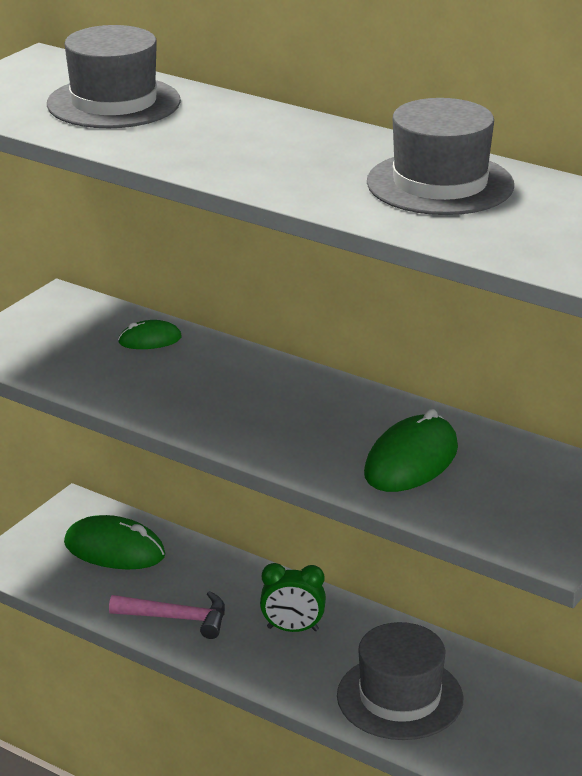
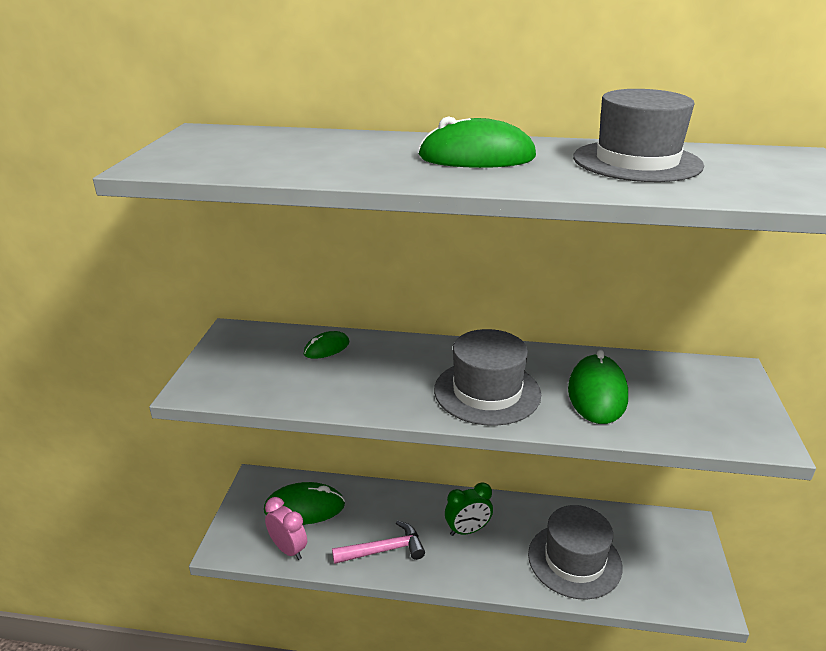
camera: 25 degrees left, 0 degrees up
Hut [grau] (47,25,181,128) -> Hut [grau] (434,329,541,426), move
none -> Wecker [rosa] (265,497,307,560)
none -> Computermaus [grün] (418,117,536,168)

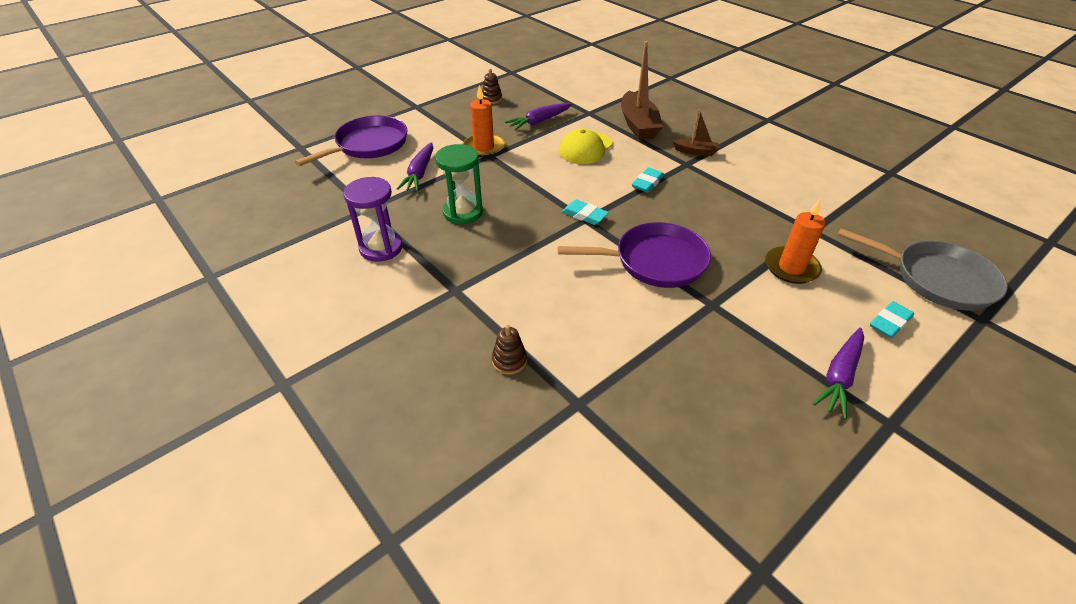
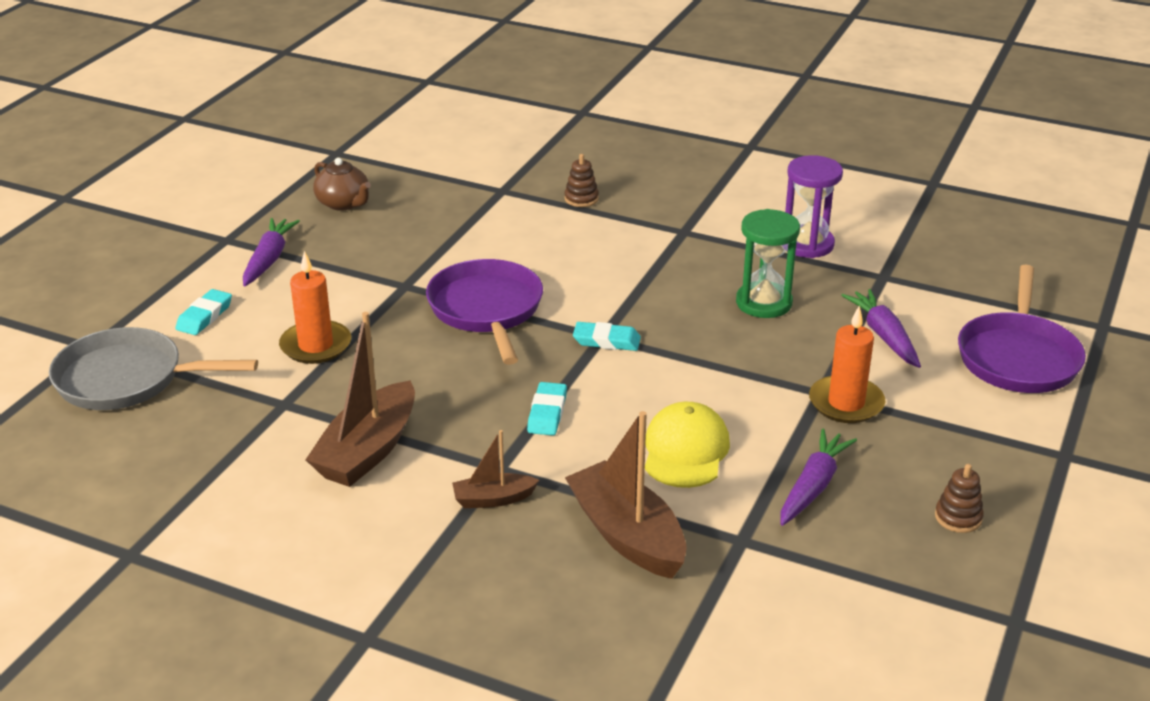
camera: 155 degrees right, 10 degrees down
Pfanne [lila] (558,222,711,288) -> Pfanne [lila] (426,259,543,365), 105 degrees clockwise
none -> Boot [braun] (305,312,415,487)
none -> Teekanne [braun] (313,158,371,211)

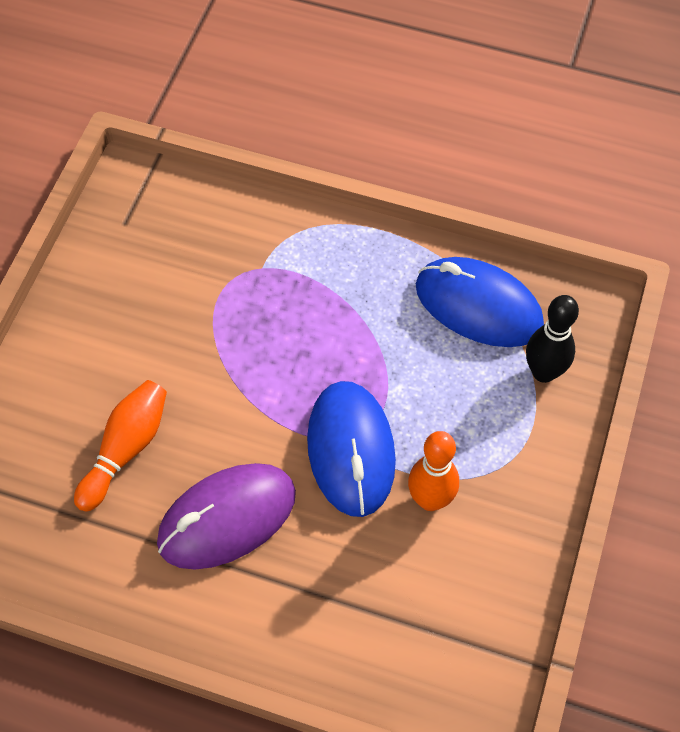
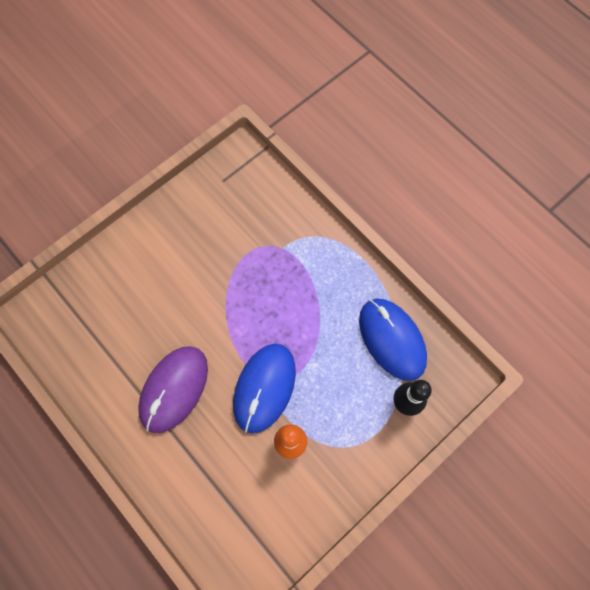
camera: 30 degrees right, 10 degrees up
Bowlingkegel [orange] (74,380,167,512) -> none
Computermaus [lila] (157,463,296,570) -> Computermaus [lila] (138,346,208,434), 60 degrees counterclockwise

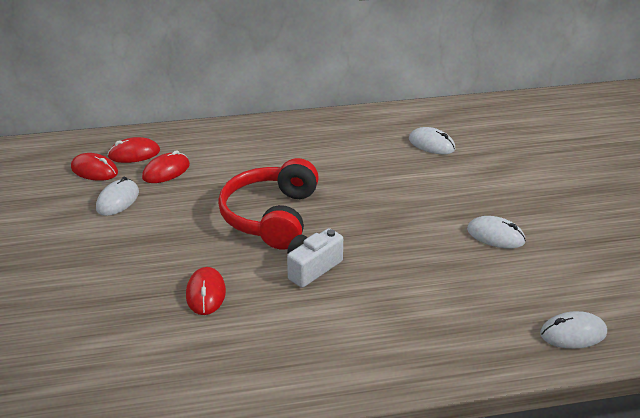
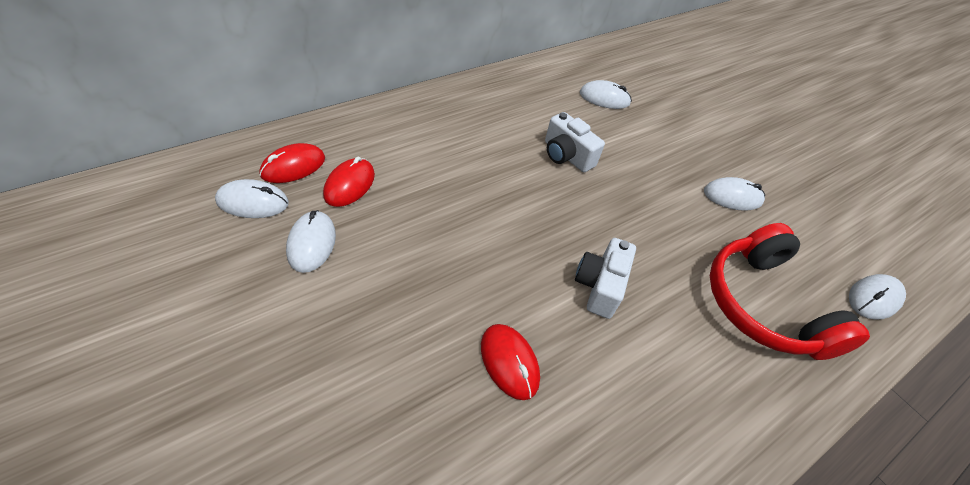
camera: 30 degrees left, 15 degrees up
Computermaus [rot] (71,153,118,181) -> Computermaus [weiß] (215,179,289,218)
Kopfhörer [rot] (218,158,319,249) -> Kopfhörer [rot] (710,223,870,360), move
none -> Kamera [weiß] (545,112,605,172)

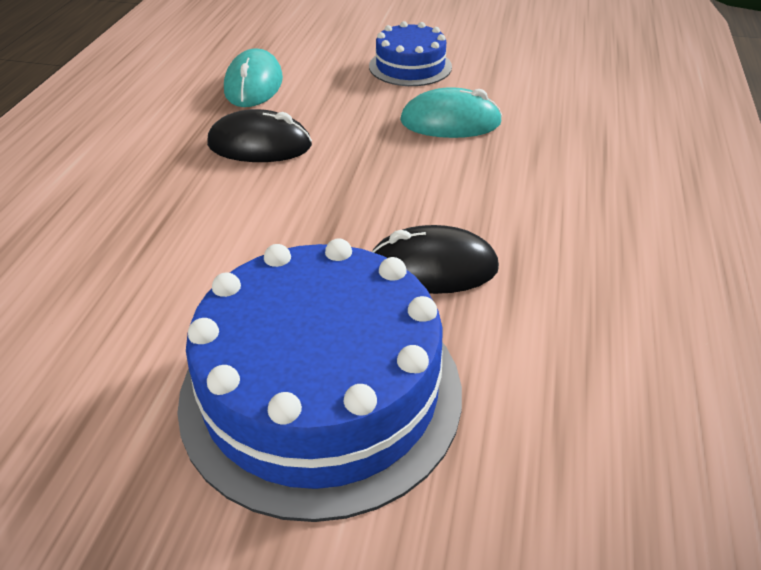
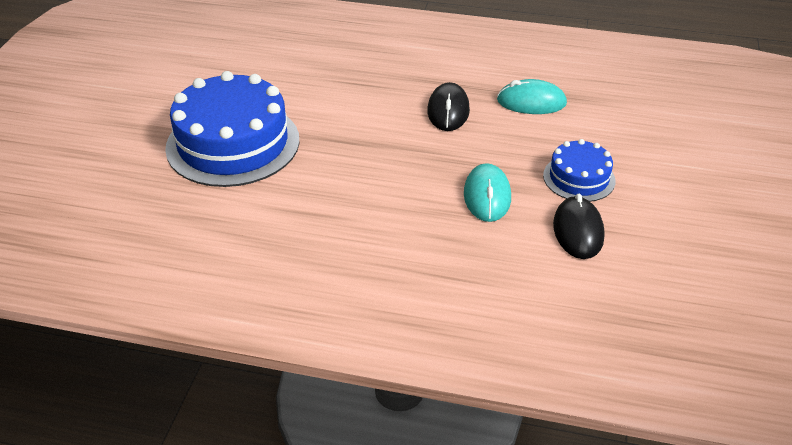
camera: 90 degrees right, 0 degrees up
Computermaus [schwarz] (372,225,499,294) -> Computermaus [schwarz] (553,194,605,259), move

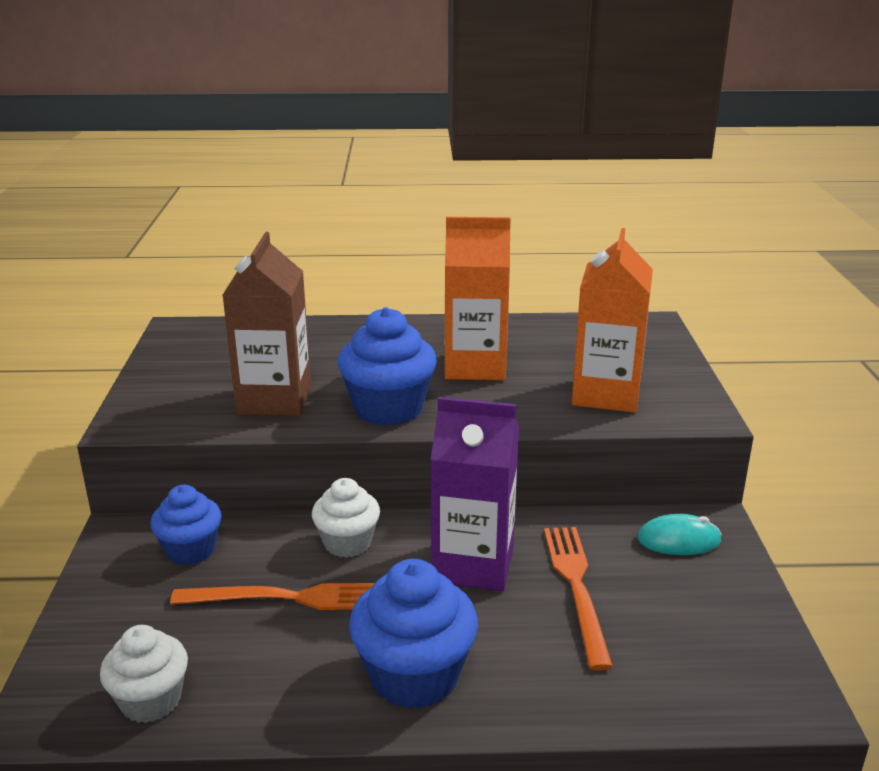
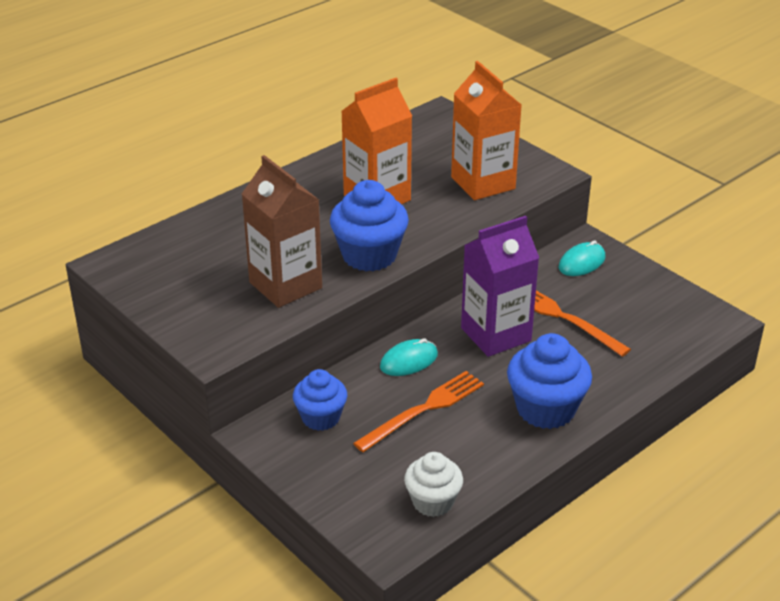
camera: 40 degrees left, 10 degrees up
Muffin [weiß] (312,478,380,558) -> Computermaus [türkis] (380,338,438,376)

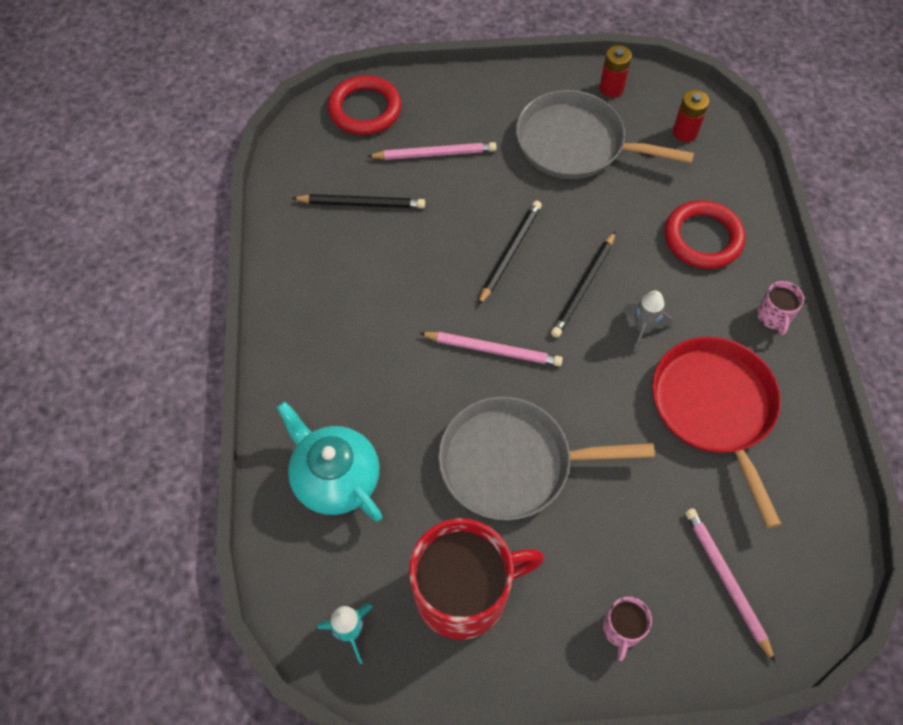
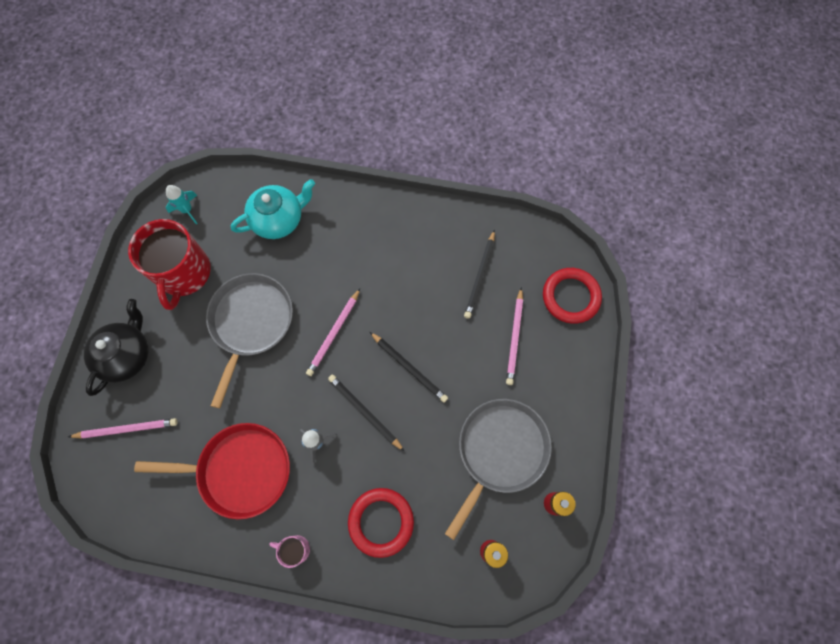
camera: 105 degrees right, 10 degrees up
Tasse [rosa] (603,597,652,661) -> Teekanne [schwarz] (84,299,149,396)

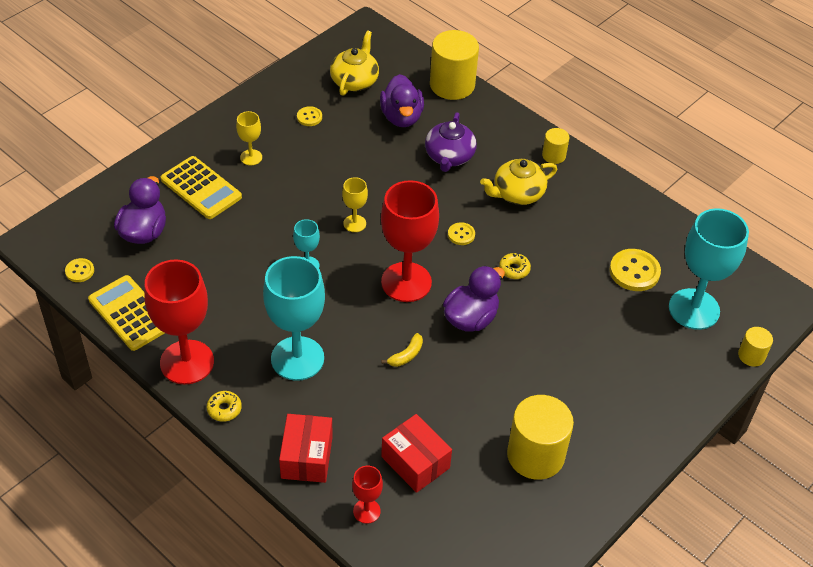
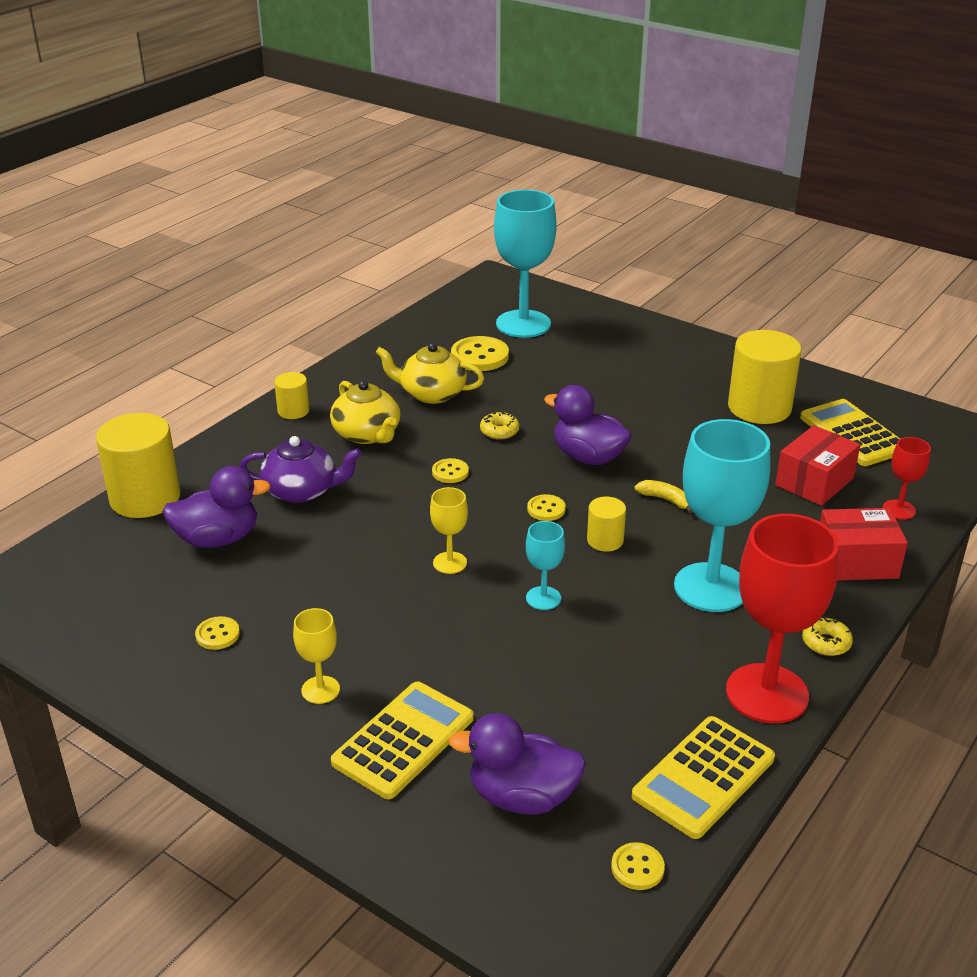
camera: 95 degrees left, 15 degrees down
Teekanne [gelb] (330,31,379,96) -> Teekanne [gelb] (375,343,484,404), move
Kelch [rot] (381,180,439,302) -> Knopf [gelb] (527,494,566,521)
Vollzylinder [gelb] (738,327,773,367) -> Vollzylinder [gelb] (587,497,626,552), move
none -> Taschenrechner [gelb] (800,399,900,466)

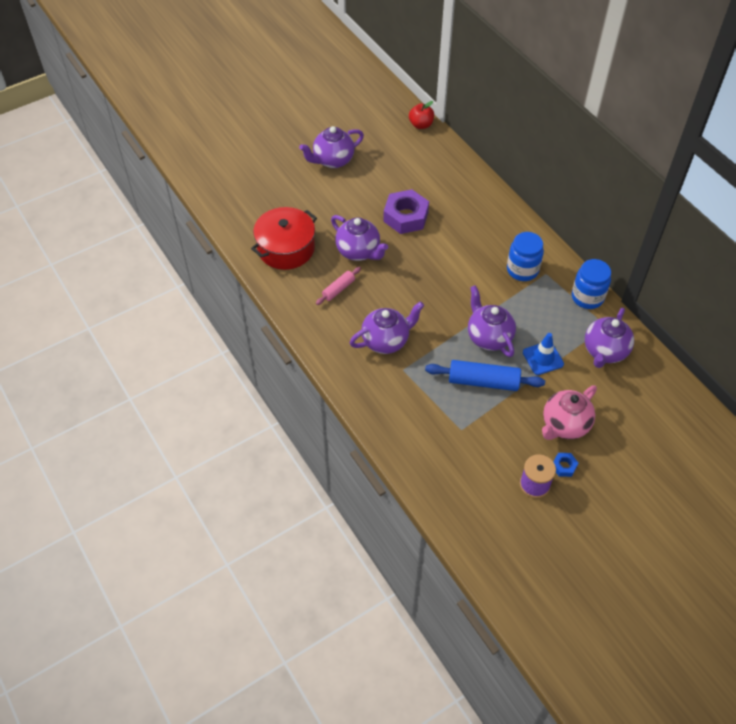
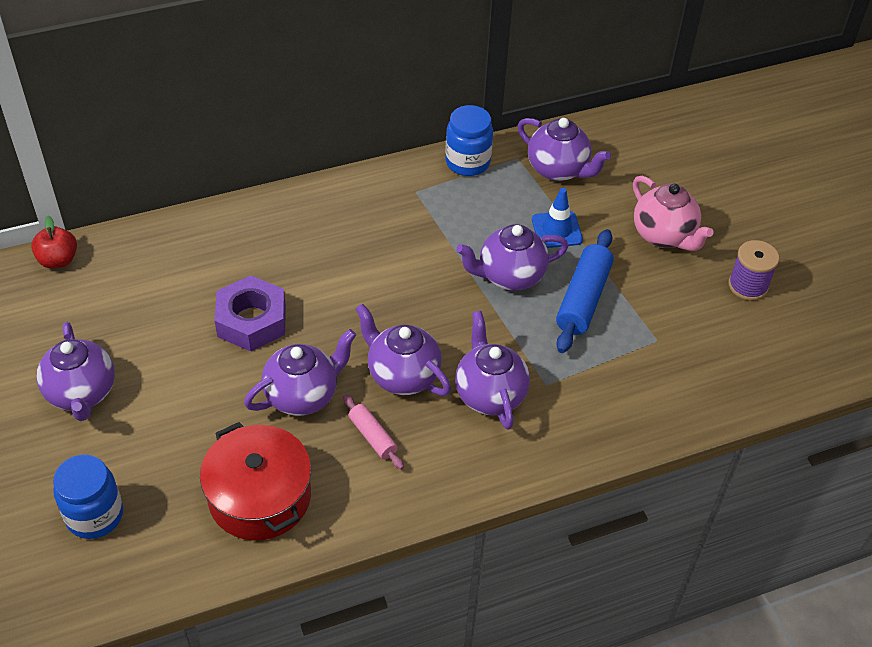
camera: 80 degrees left, 5 degrees down
Einmachglas [blau] (507,232,544,281) -> Einmachglas [blau] (53,455,123,539), move
Sechskantmutter [blau] (553,453,578,477) -> none
none -> Teekanne [lila] (355,304,451,396)

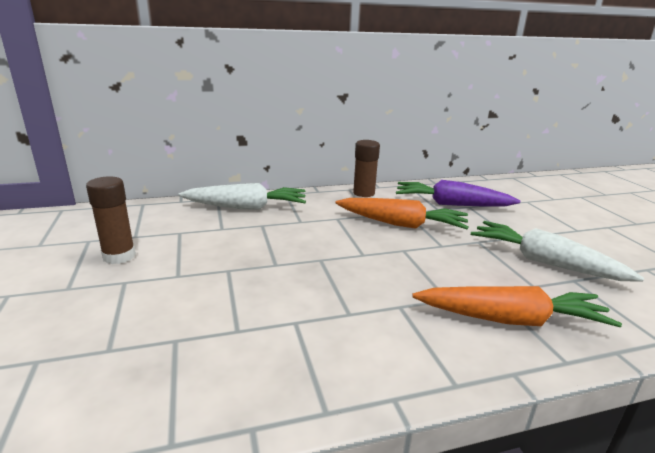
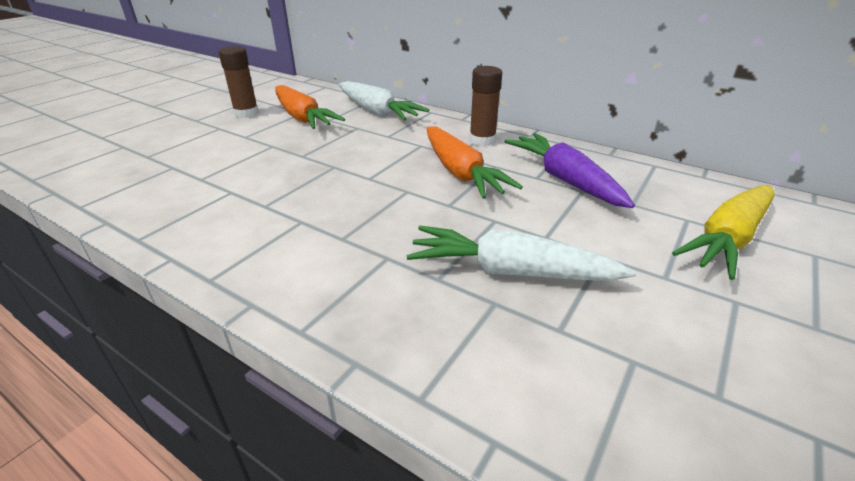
camera: 50 degrees right, 10 degrees up
Karotte [orange] (412,286,622,327) -> Karotte [orange] (275,85,345,129), move
Karotte [weiß] (471,221,644,282) -> Karotte [weiß] (406,226,636,281), 75 degrees counterclockwise
none -> Karotte [gelb] (672,185,775,280)

